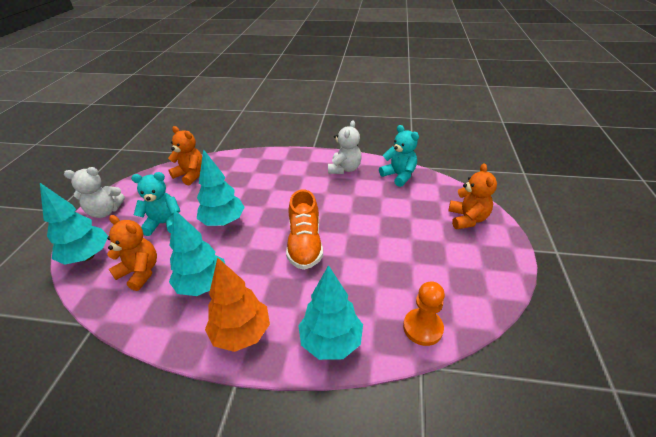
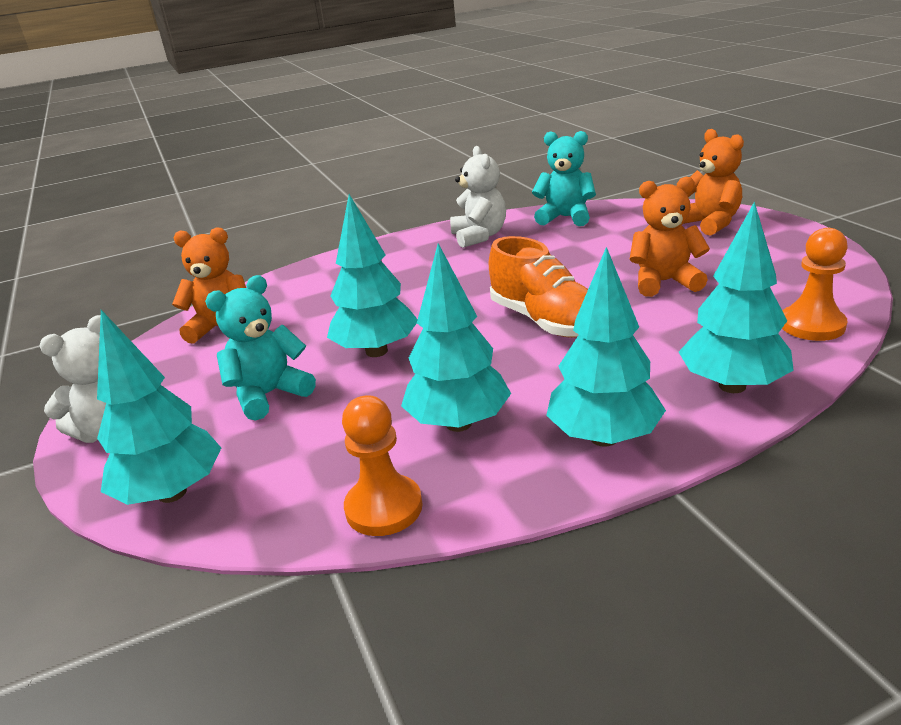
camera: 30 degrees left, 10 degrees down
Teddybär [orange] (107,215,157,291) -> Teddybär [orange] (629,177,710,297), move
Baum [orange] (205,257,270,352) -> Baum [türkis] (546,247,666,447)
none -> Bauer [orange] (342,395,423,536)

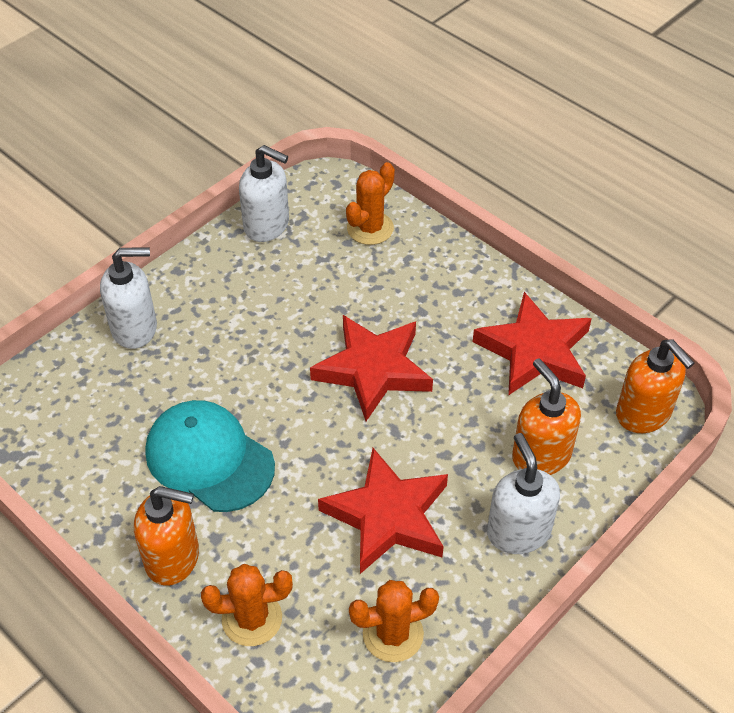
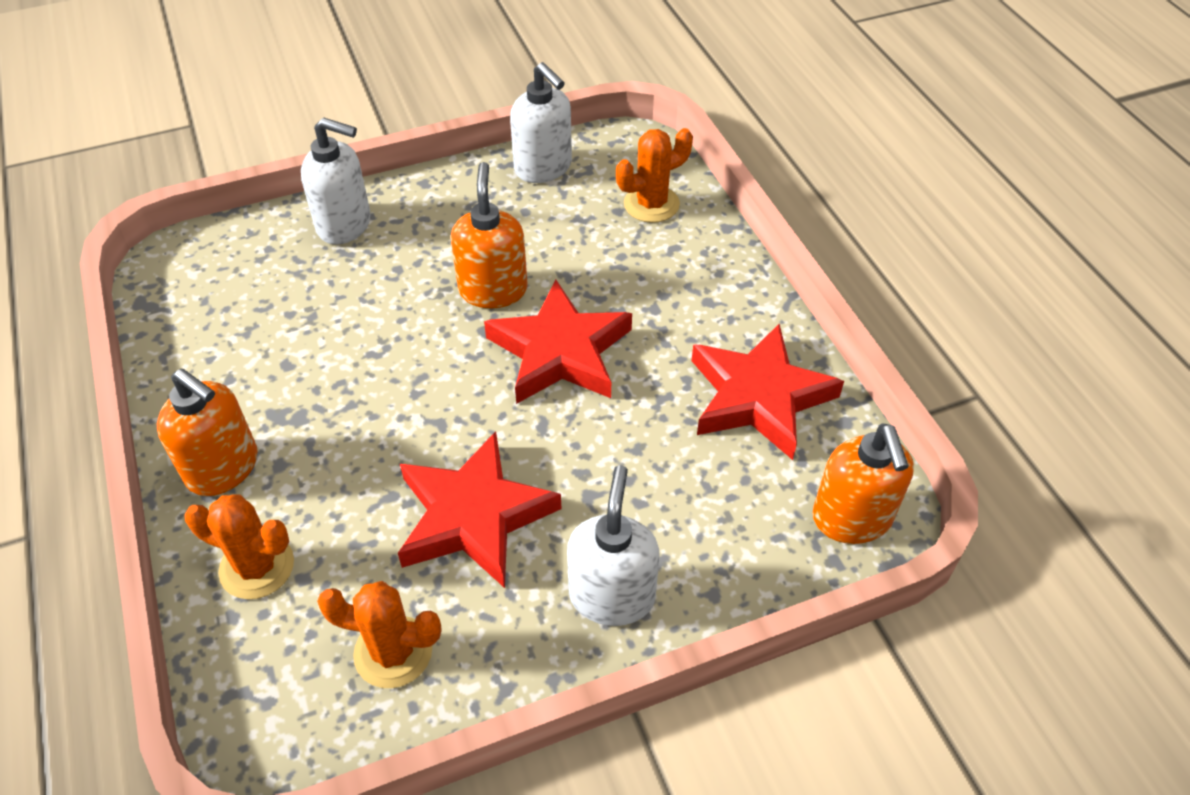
camera: 25 degrees right, 0 degrees up
Kappe [türkis] (145,400,275,512) -> none
Seifenspender [orange] (512,358,581,475) -> Seifenspender [orange] (451,162,528,308), move

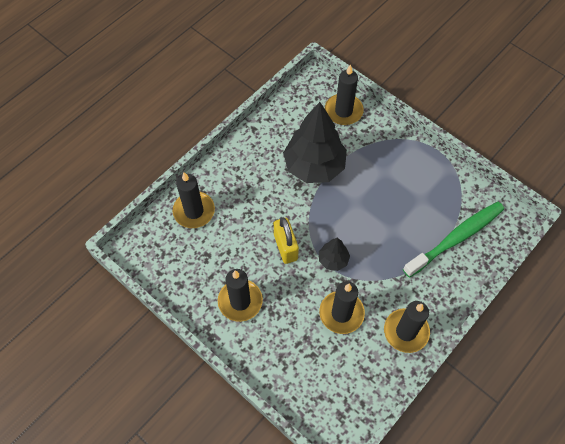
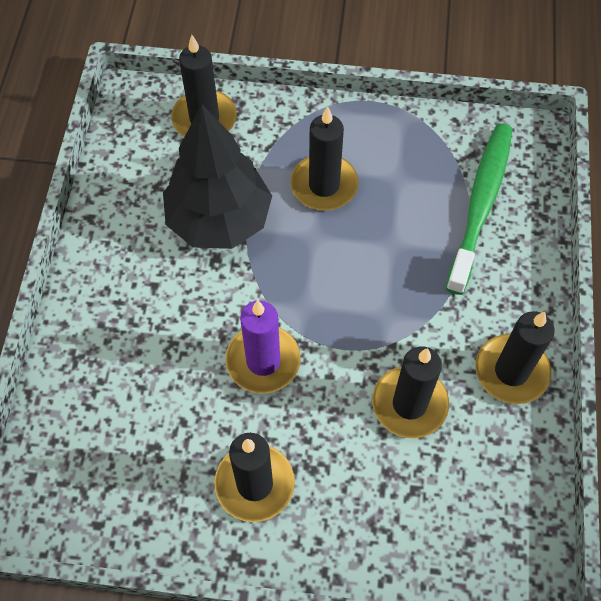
camera: 35 degrees left, 0 degrees up
Kerze [schwarz] (173,172,215,228) -> Kerze [schwarz] (290,106,359,211), move
Vorhängeschloss [gelb] (274,218,299,264) -> Kerze [lila] (225,300,301,394)
Baum [schwarz] (319,238,350,271) -> none

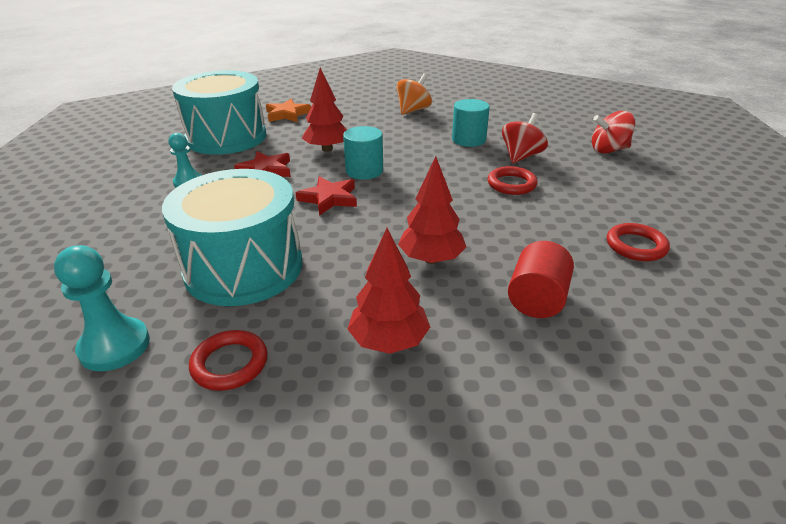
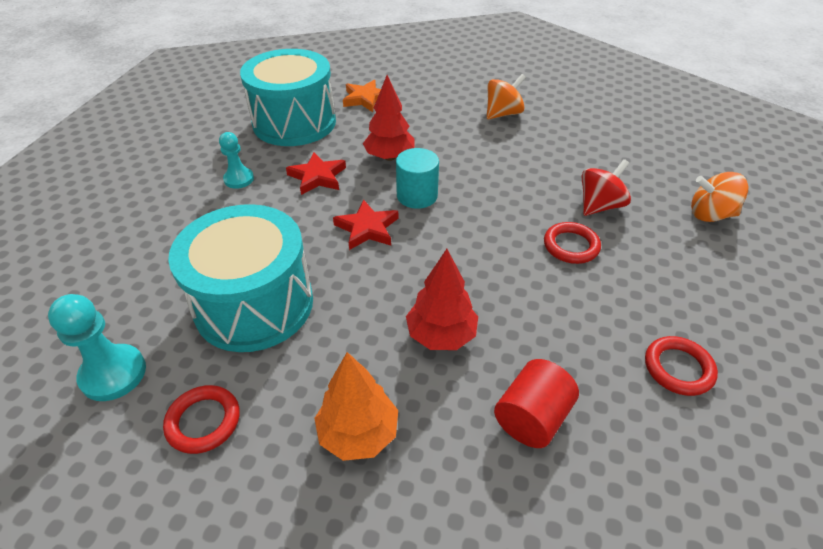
camera: 15 degrees right, 10 degrees up
Baum [rot] (348,228,430,354) -> Baum [orange] (314,352,398,461)
Vollzylinder [türkis] (452,99,490,147) -> none
Kreisel [rot] (592,111,635,154) -> Kreisel [orange] (691,172,748,222)

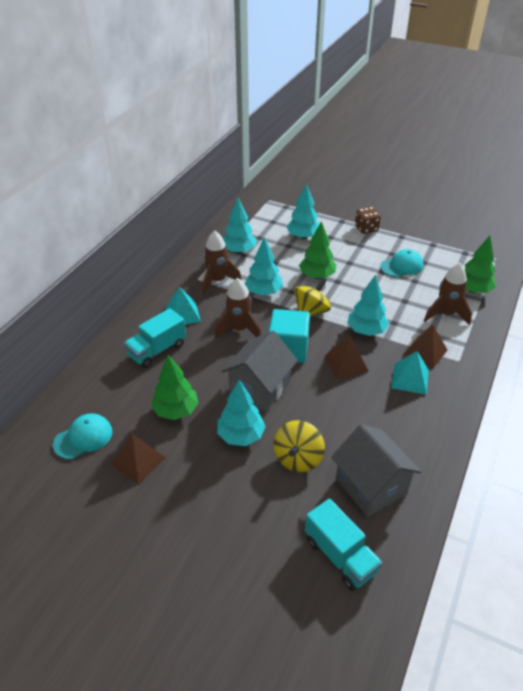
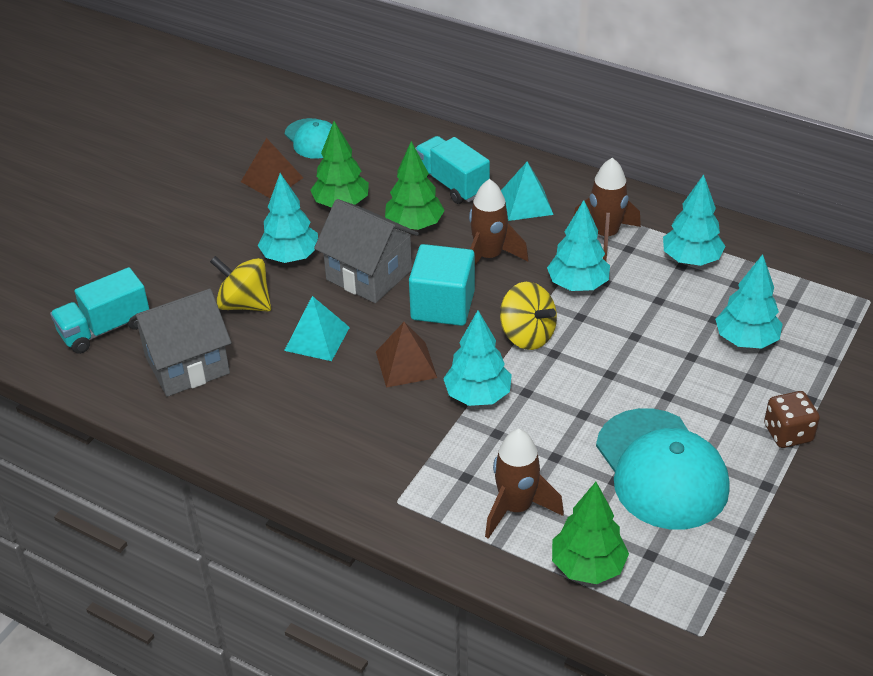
camera: 95 degrees right, 0 degrees up
Baum [grün] (299,221,336,279) -> Baum [grün] (385,141,445,230), move
Kappe [türkis] (380,249,423,277) -> Kappe [türkis] (596,408,730,530), x1.77
Pyramide [türkis] (391,351,429,395) -> Pyramide [türkis] (284,296,350,361), move
Pyramide [braun] (403,324,447,369) -> none

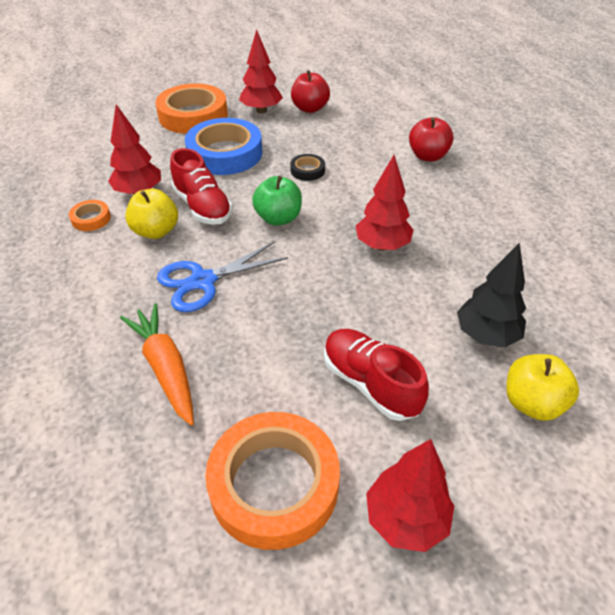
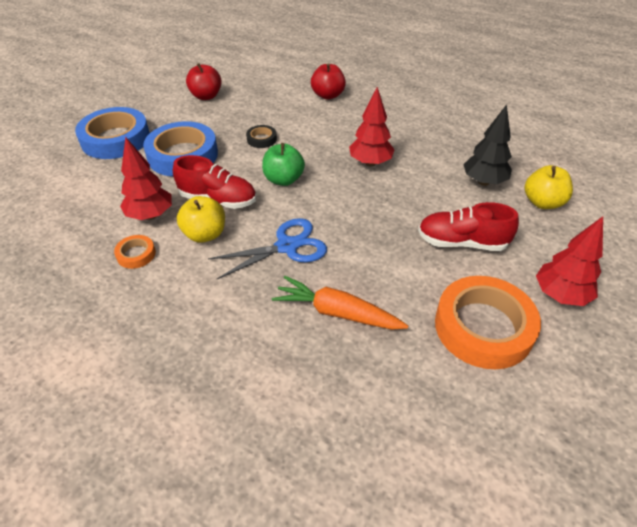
camera: 40 degrees left, 0 degrees up
Klebeband [orange] (155,83,228,134) -> Klebeband [blau] (75,107,150,159)
Schere [blau] (157,242,288,312) -> Schere [blau] (208,218,327,279), 135 degrees counterclockwise
Baum [rot] (239,29,283,114) -> none

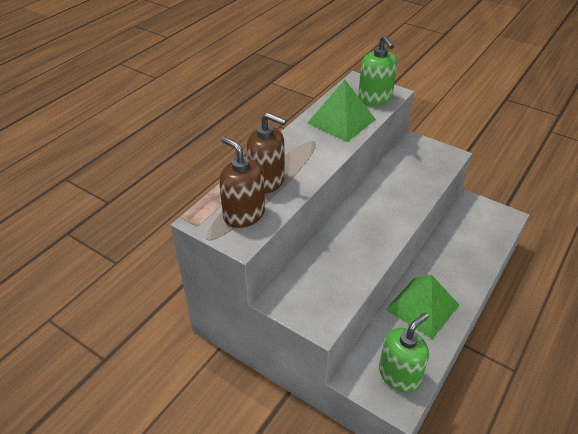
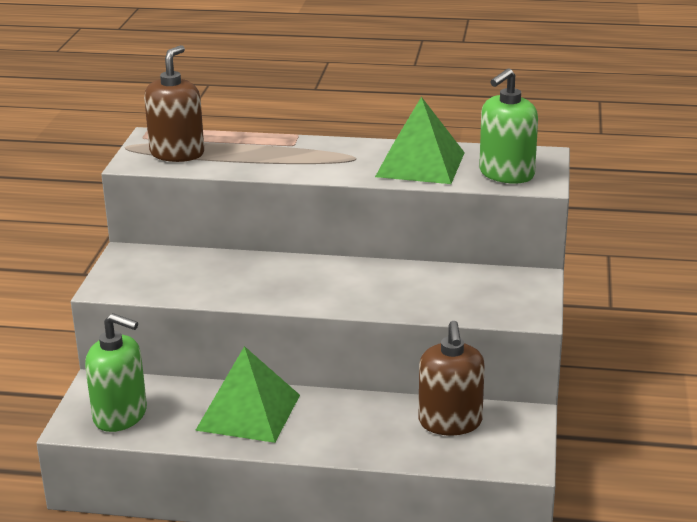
camera: 65 degrees right, 15 degrees down
Seifenspender [braun] (246,113,287,194) -> Seifenspender [braun] (419,321,485,435), move

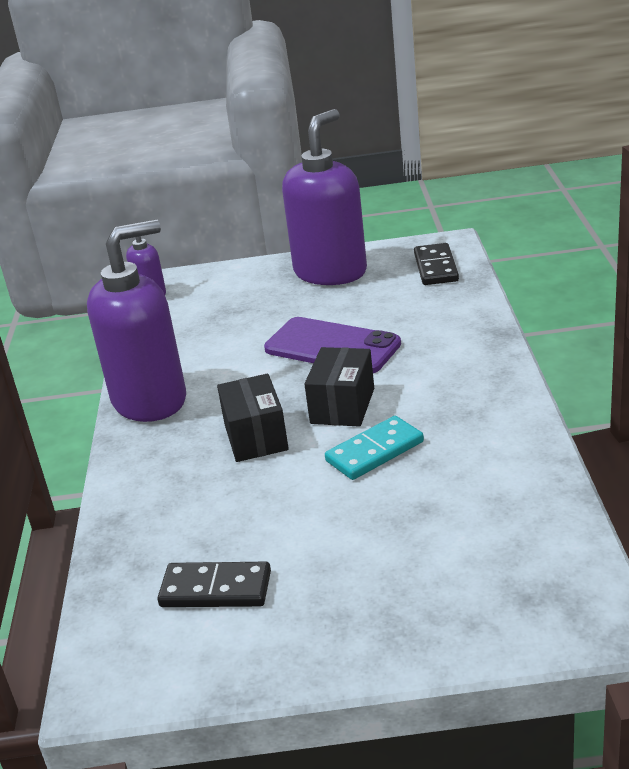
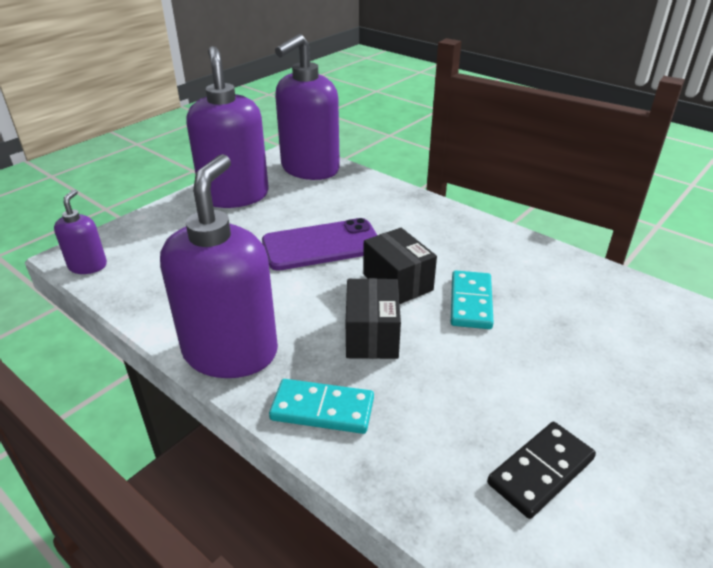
camera: 50 degrees left, 5 degrees up
Schachtel [schwarz] (217,374,289,462) -> Schachtel [schwarz] (346,278,401,359), 60 degrees clockwise
Dominostein [schwarz] (414,243,459,285) -> Seifenspender [lila] (275,34,340,180)
none -> Dominostein [türkis] (269,379,374,434)

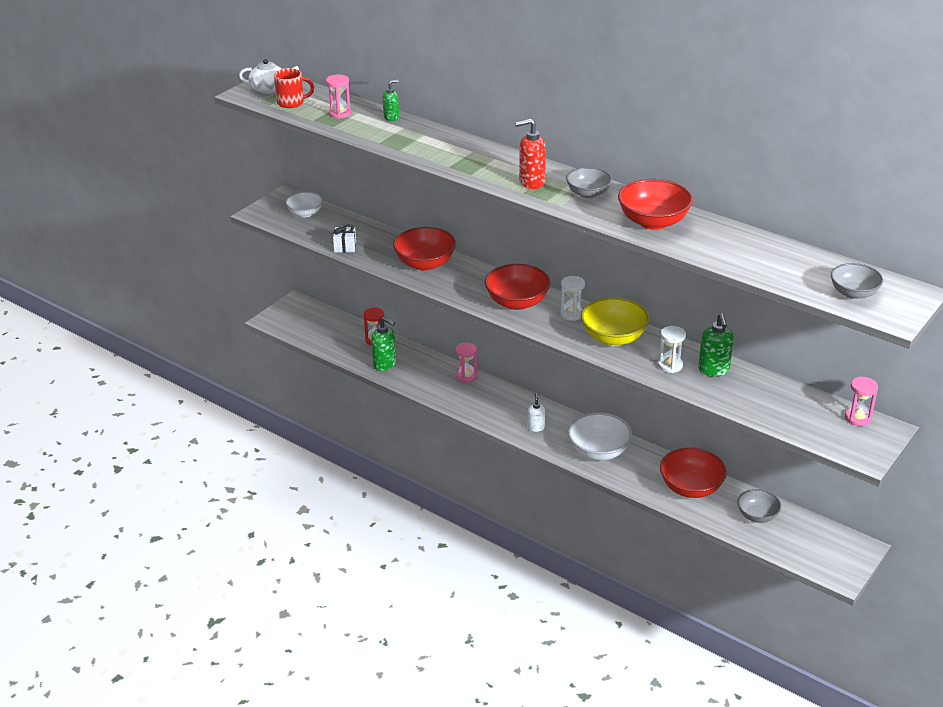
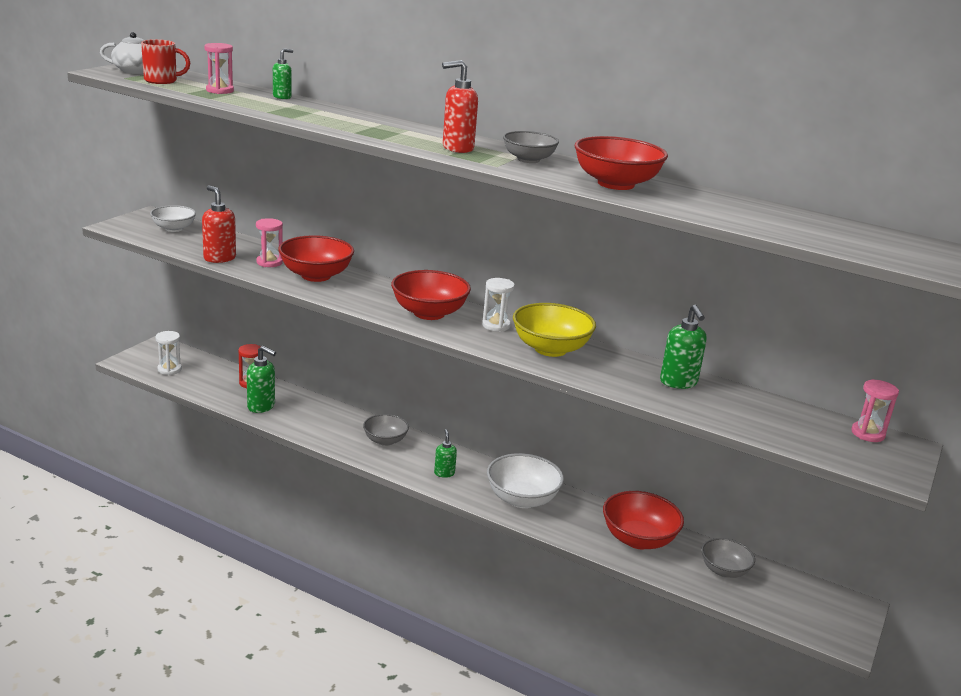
camera: 10 degrees left, 10 degrees down
Geschenk [weiß] (333,224,356,253) -> Seifenspender [rot] (202,185,236,263)
Sanduhr [rosa] (456,343,477,382) -> Sanduhr [rosa] (256,218,283,267), move
Seifenspender [weiß] (527,392,545,432) -> Seifenspender [grün] (434,429,457,478)
Sanduhr [weiß] (658,326,686,373) -> Sanduhr [weiß] (155,331,182,375), move
Schüssel [grau] (831,263,883,299) -> Schüssel [grau] (363,414,409,446), move

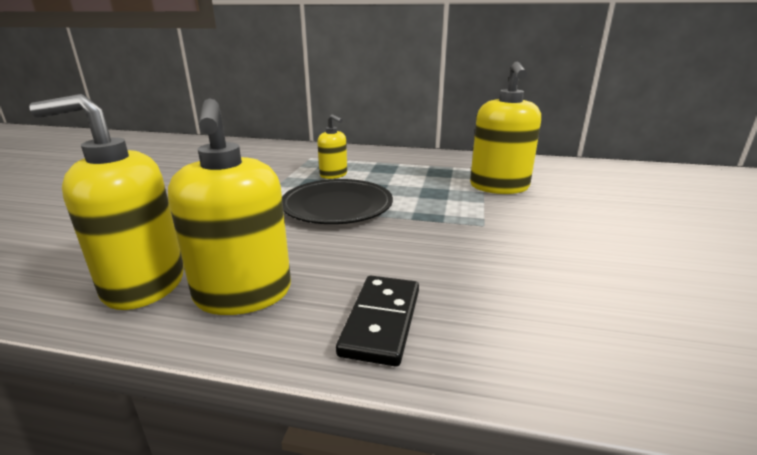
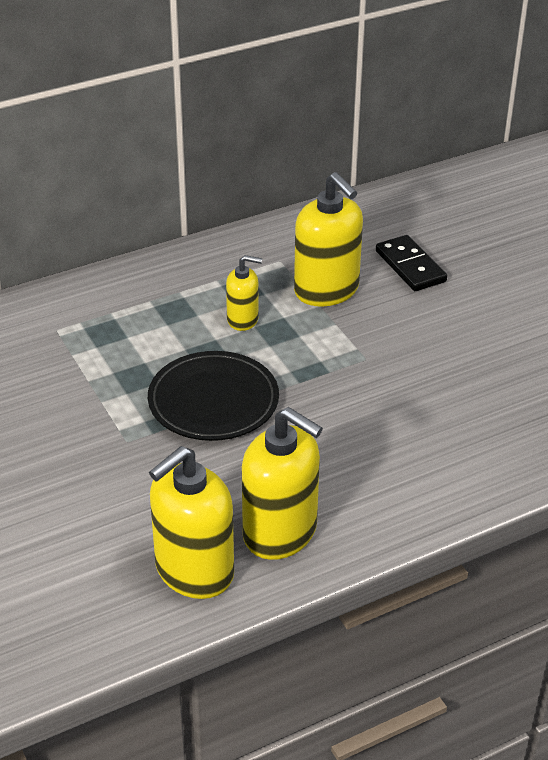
camera: 40 degrees left, 15 degrees up
Seifenspender [gelb] (317,114,347,179) -> Seifenspender [gelb] (226,255,262,331), move
Dominostein [schwarz] (336,276,419,367) -> Dominostein [schwarz] (376,235,447,291), move

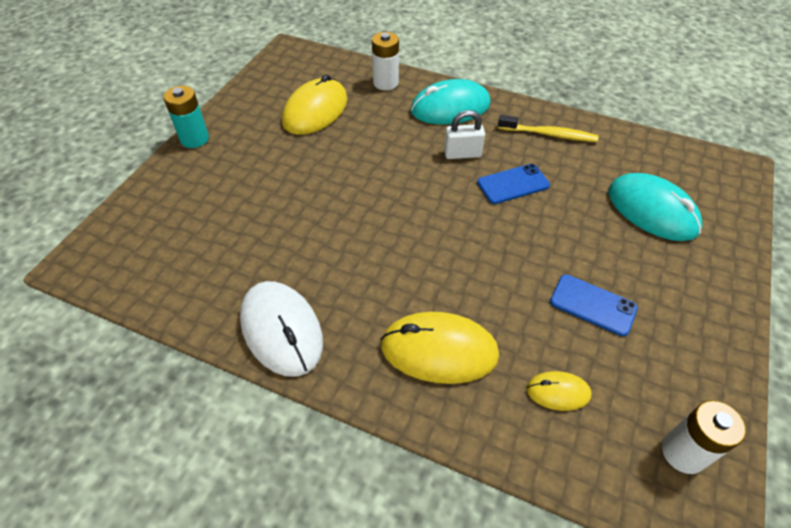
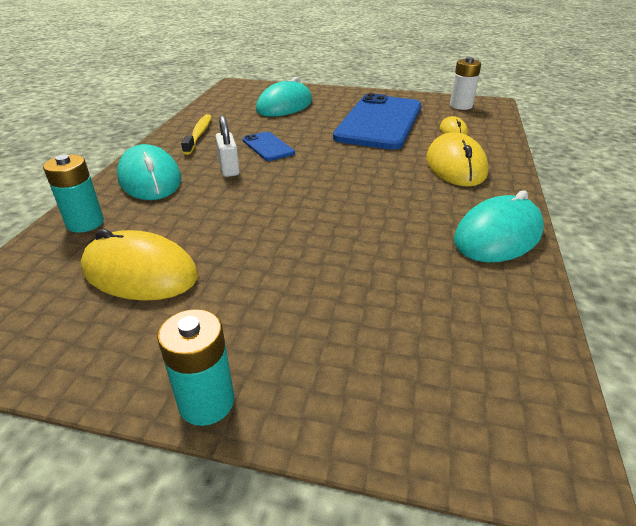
camera: 100 degrees left, 15 degrees down
Computermaus [weiß] (240,281,323,377) -> Computermaus [türkis] (454,190,544,262)
Batterie [weiß] (372,32,399,90) -> Batterie [türkis] (43,154,104,233)
Handy [blau] (550,274,638,336) -> Handy [blau] (333,93,421,150), x2.25

